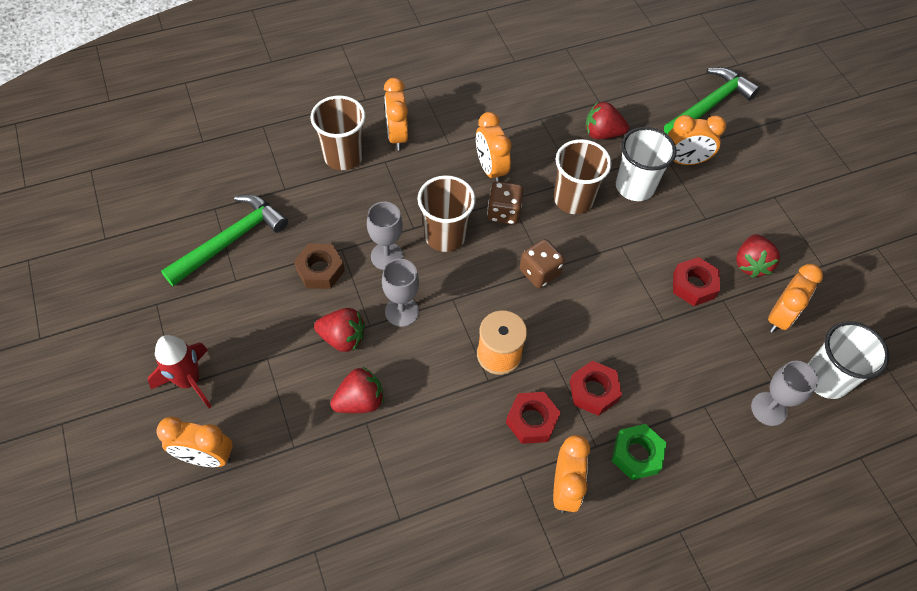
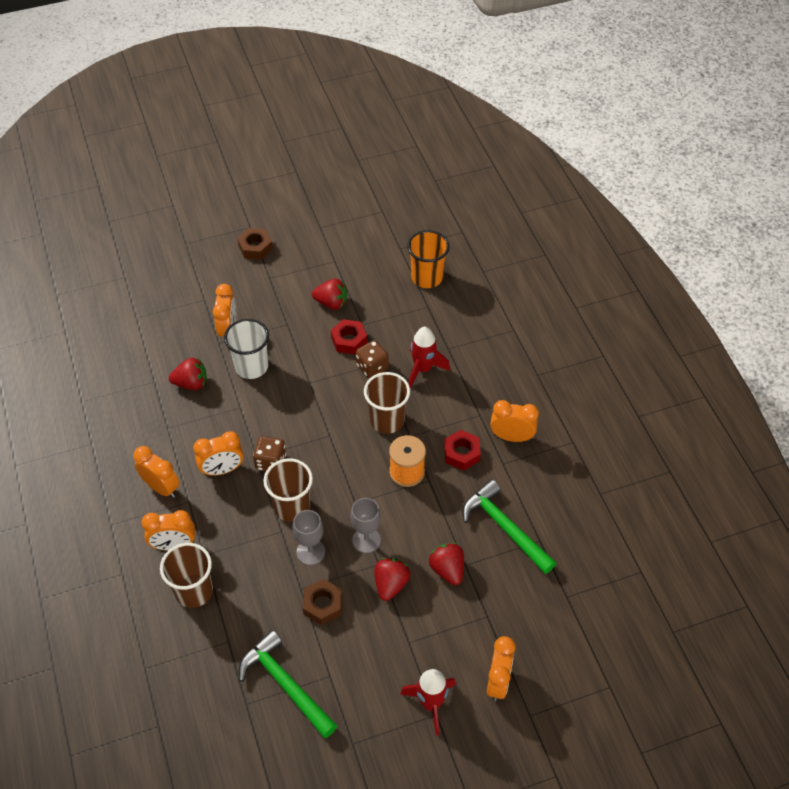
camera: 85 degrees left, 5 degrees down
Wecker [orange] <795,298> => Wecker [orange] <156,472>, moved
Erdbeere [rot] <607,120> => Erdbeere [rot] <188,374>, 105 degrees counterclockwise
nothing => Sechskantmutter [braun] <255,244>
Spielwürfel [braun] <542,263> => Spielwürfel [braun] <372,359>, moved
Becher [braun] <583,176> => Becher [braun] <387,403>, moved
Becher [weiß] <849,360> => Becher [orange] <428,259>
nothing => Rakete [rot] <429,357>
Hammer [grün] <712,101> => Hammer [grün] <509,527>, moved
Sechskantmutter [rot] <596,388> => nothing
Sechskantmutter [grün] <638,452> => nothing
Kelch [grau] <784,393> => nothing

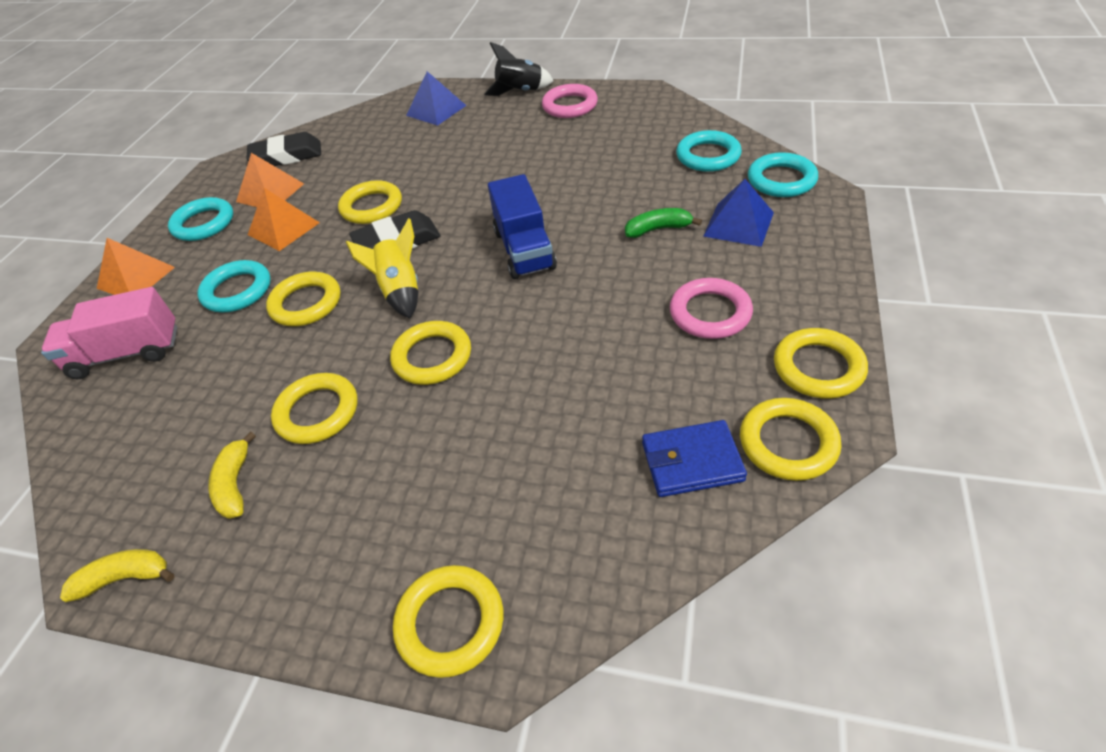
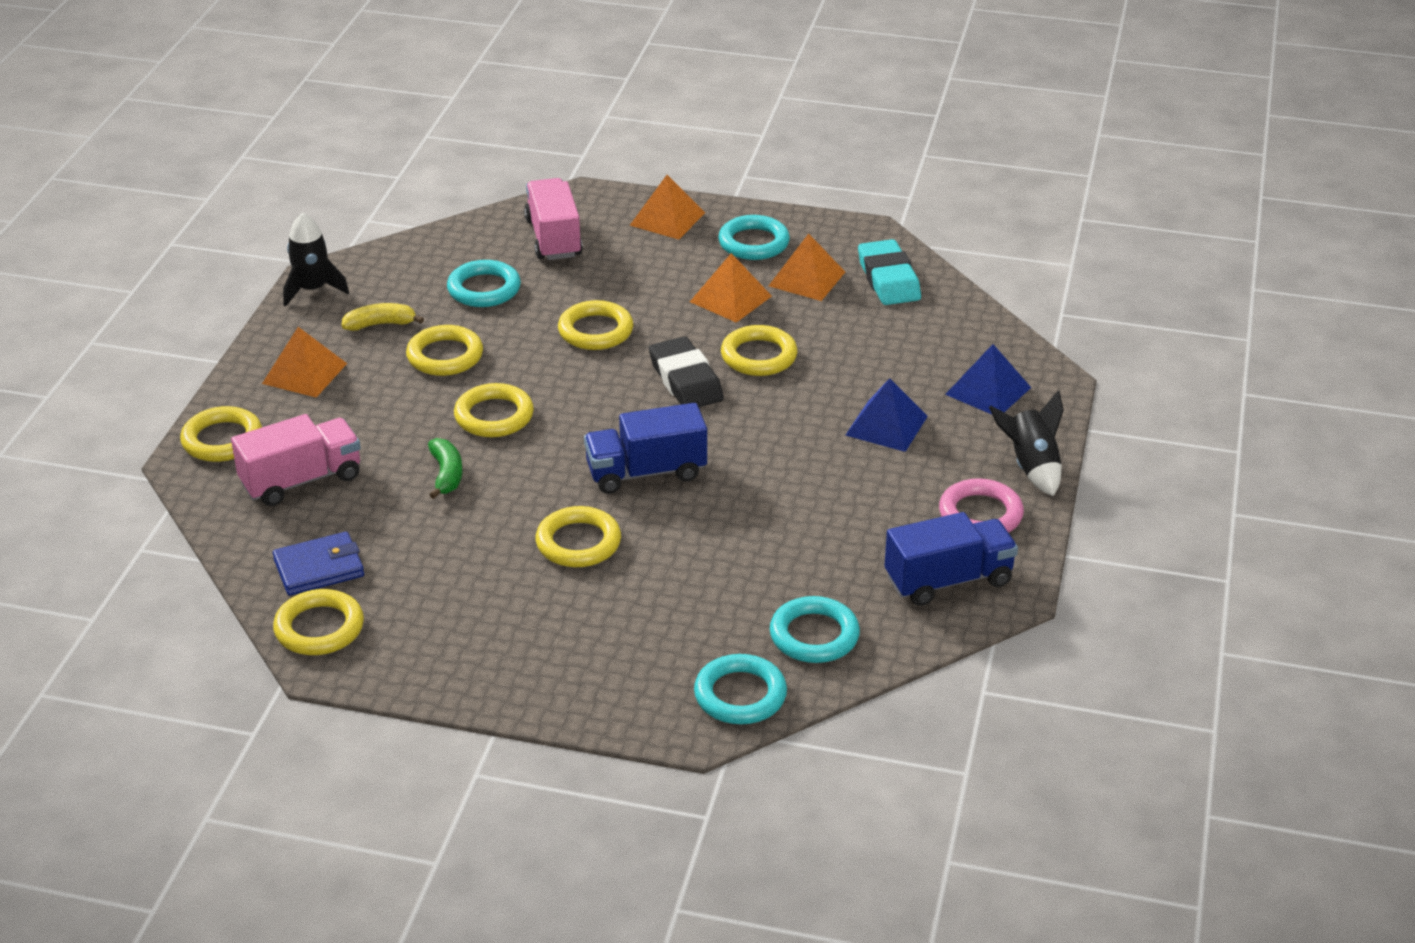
camera: 85 degrees right, 10 degrees down
nothing => Lastwagen [rosa] <296,460>
nothing => Pyramide [orange] <304,362>
Geldbörse [blau] <694,458> => Geldbörse [blau] <318,564>, 75 degrees clockwise
Banane [gelb] <117,575> => Rakete [schwarz] <316,259>
Banane [grün] <663,223> => Banane [grün] <445,468>, moved
Ring [türkis] <234,286> => Ring [türkis] <484,283>, moved
Ring [gelb] <821,363> => Ring [gelb] <578,536>, moved
Pyramide [blau] <738,213> => Pyramide [blau] <886,415>, moved
Radiergummi [schwarz] <283,149> => Radiergummi [türkis] <889,272>
nothing => Lastwagen [blau] <951,559>
Rakete [gelb] <382,268> => nothing
Ring [rosa] <711,308> => nothing

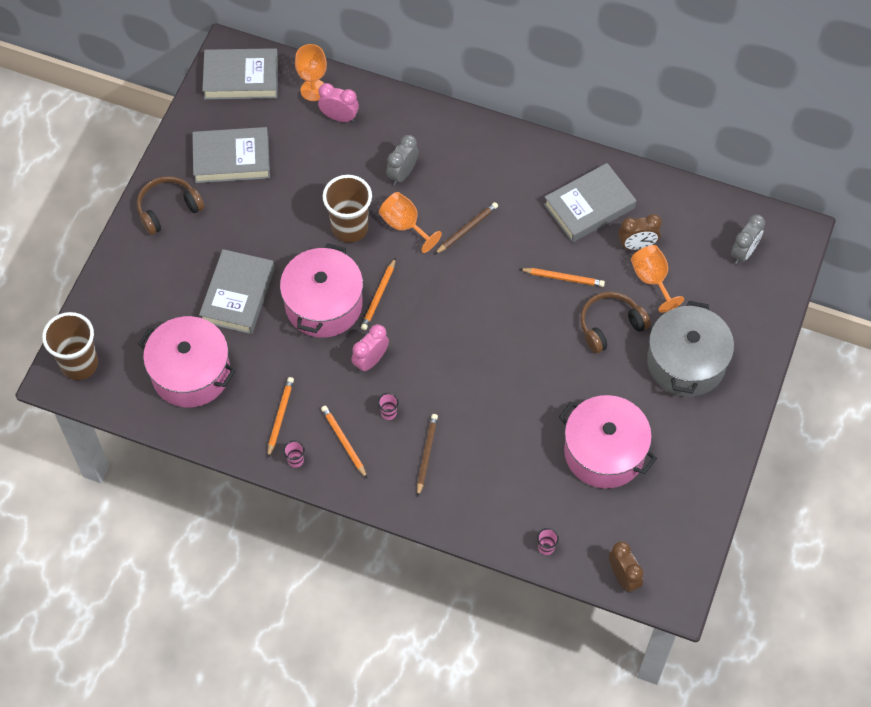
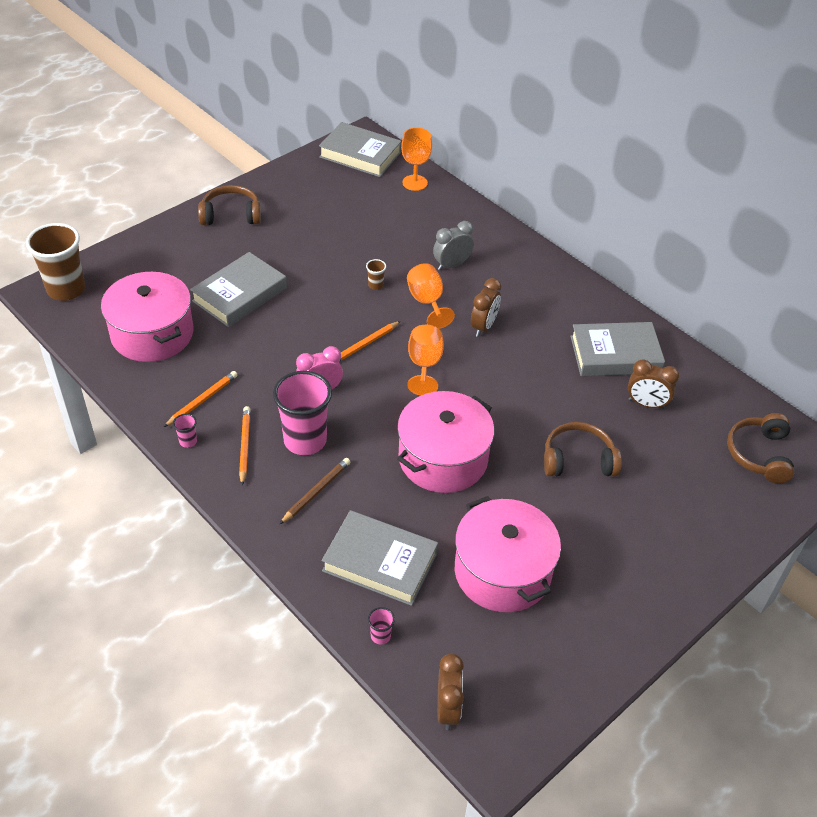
camera: 25 degrees right, 15 degrees down
Becher [rosa] <388,406> => Becher [rosa] <302,413>, x2.45
Buch [grau] <231,155> => Buch [grau] <380,558>, moved
Becher [braun] <347,209> => Becher [braun] <376,274>, x0.41
Kochtopf [rosa] <321,290> => Kochtopf [rosa] <445,442>, moved
Kelch [orange] <657,279> => Kelch [orange] <425,360>, moved
Bleistift [braun] <466,228> => Wecker [braun] <486,307>
Wecker [grau] <748,239> => Kopfhörer [braun] <760,448>
Wecker [rosa] <338,102> => nothing
Bleistift [orange] <562,277> => nothing
Kochtopf [grau] <690,349> => nothing

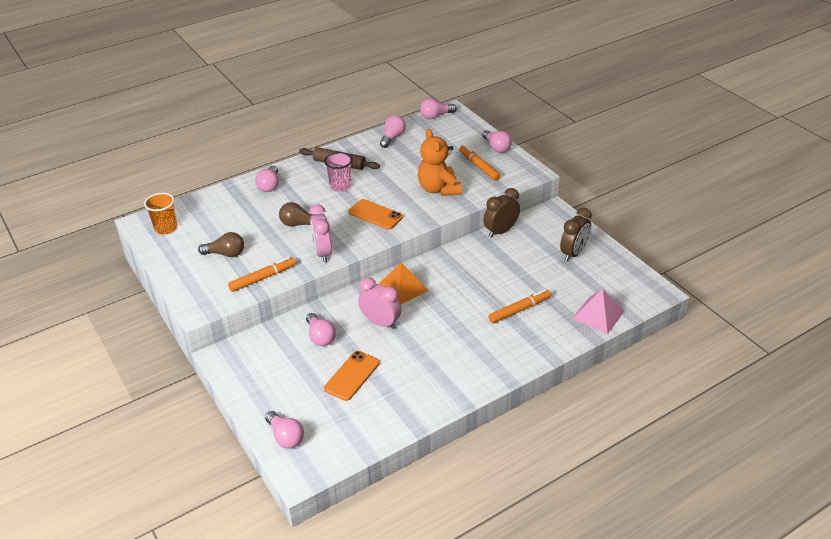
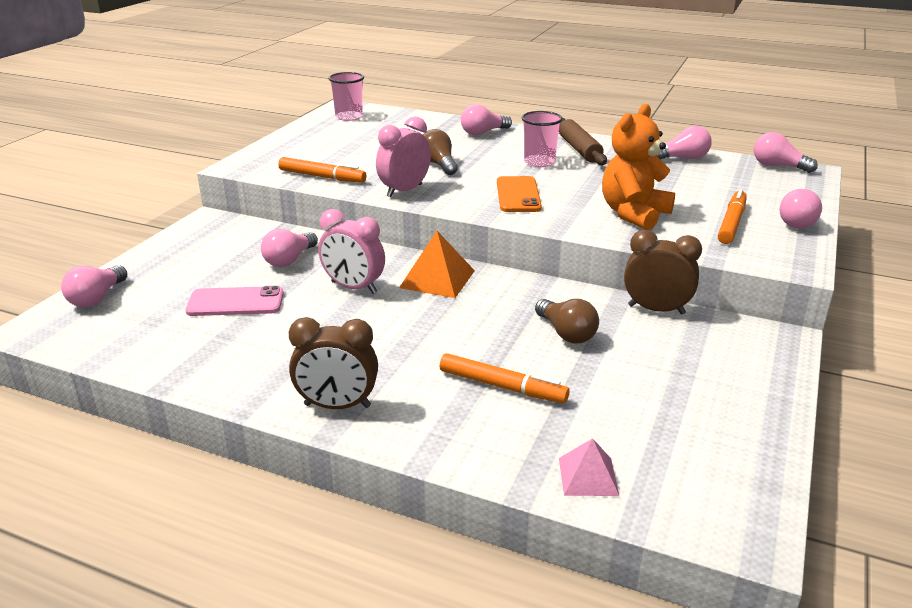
camera: 55 degrees right, 10 degrees down
Handy [orange] <352,376> => Handy [rosa] <234,301>
Wecker [braun] <576,234> => Wecker [braun] <333,363>, moved
Wecker [rosa] <379,303> => Wecker [rosa] <351,251>, 120 degrees clockwise
Becher [orange] <160,213> => Becher [rosa] <346,96>
Glühbirne [braun] <221,244> => Glühbirne [braun] <567,321>, moved
Pyramide [rosa] <598,311> => Pyramide [rosa] <589,467>, x0.64

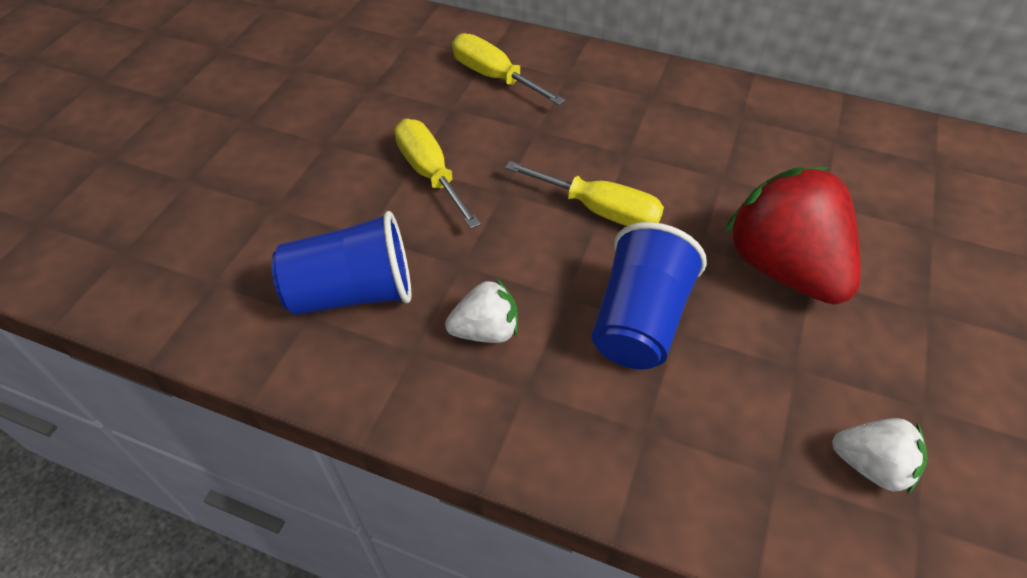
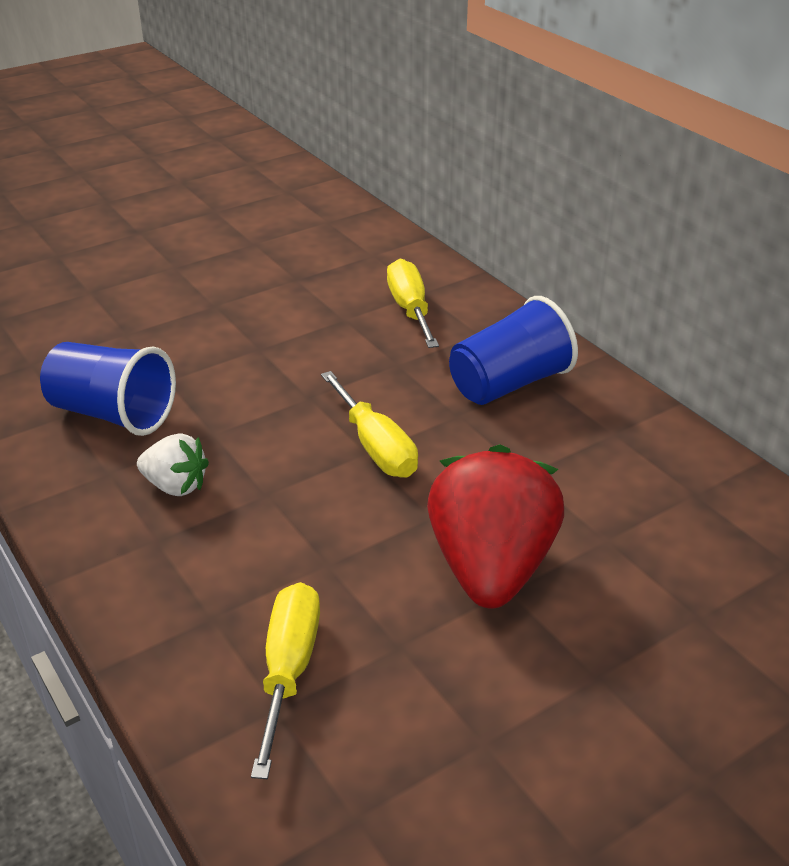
camera: 35 degrees right, 15 degrees down
Schraubenzieher [gelb] <438,174> => Schraubenzieher [gelb] <285,680>, moved
Becher [blau] <649,295> => Becher [blau] <513,350>, moved
Erdbeere [weiß] <879,456> => nothing

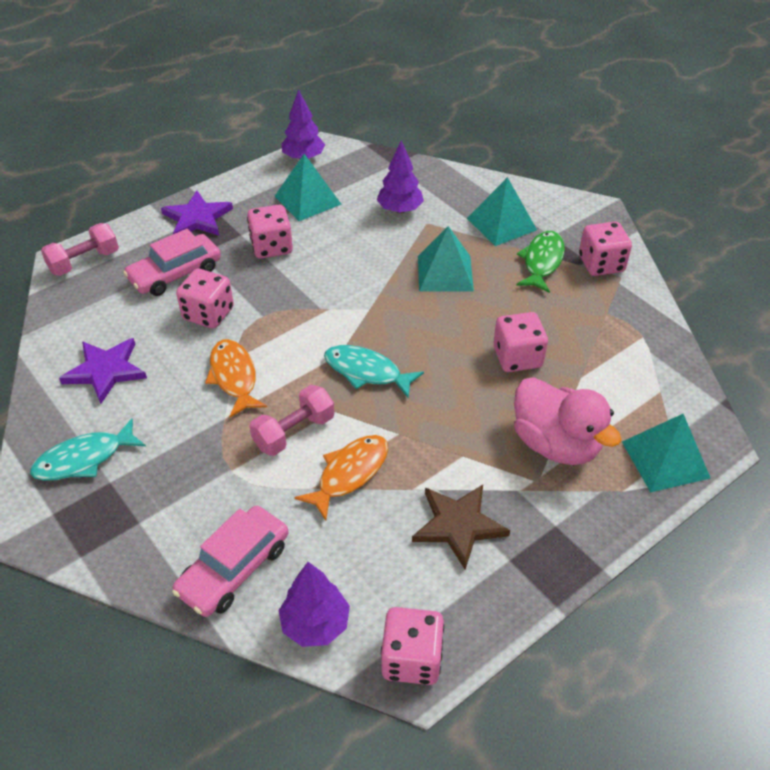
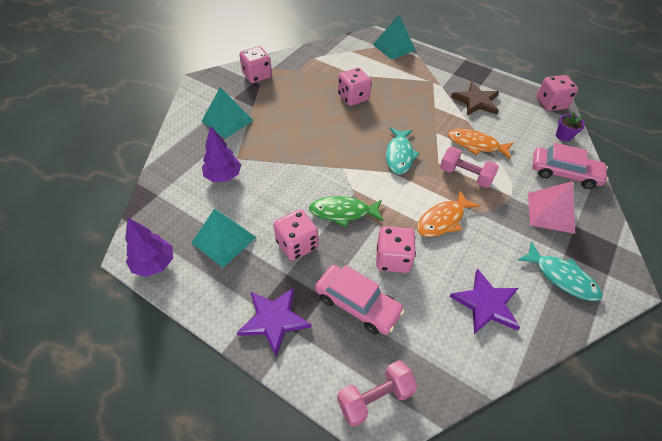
camera: 110 degrees left, 5 degrees up
Fisch [grün] <540,262> => Fisch [grün] <346,211>, moved
Hantel [rosa] <80,249> => Hantel [rosa] <377,393>, 60 degrees counterclockwise
nothing => Pyramide [rosa] <551,207>
Baum [lila] <314,604> => Blumentopf [lila] <570,127>
Pyramide [türkis] <446,259> => nothing
Ente [rosa] <568,421> => nothing

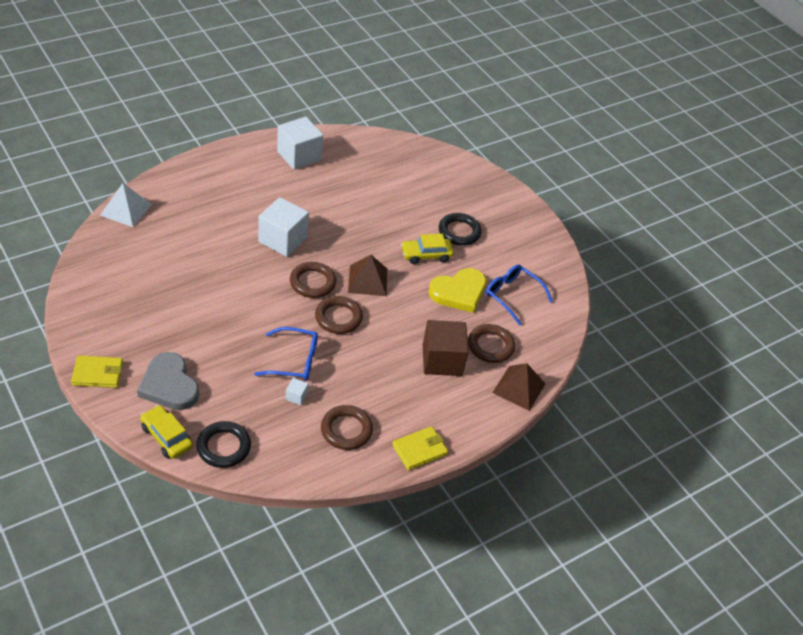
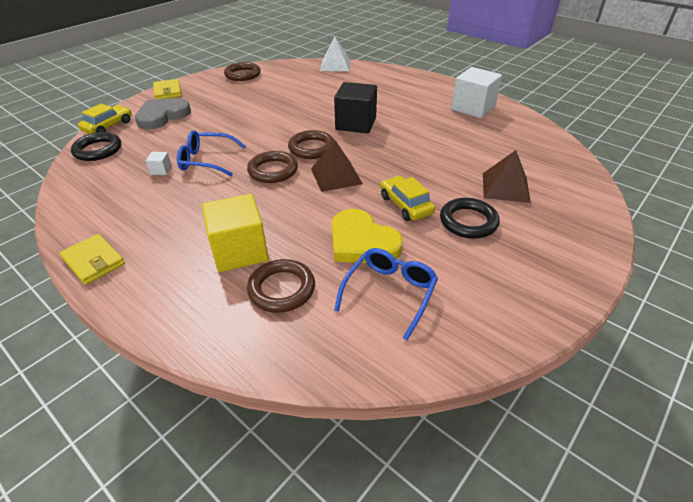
camera: 80 degrees right, 5 degrees down
Brille [blau] <286,354> => Brille [blau] <211,153>, 105 degrees clockwise
Kubus [braun] <446,348> => Kubus [gelb] <235,233>
Ring [braun] <347,427> => Ring [braun] <242,71>, moved
Kubus [weiß] <283,227> => Kubus [schwarz] <355,107>
Pyramide [braun] <519,387> => Pyramide [braun] <507,176>, moved

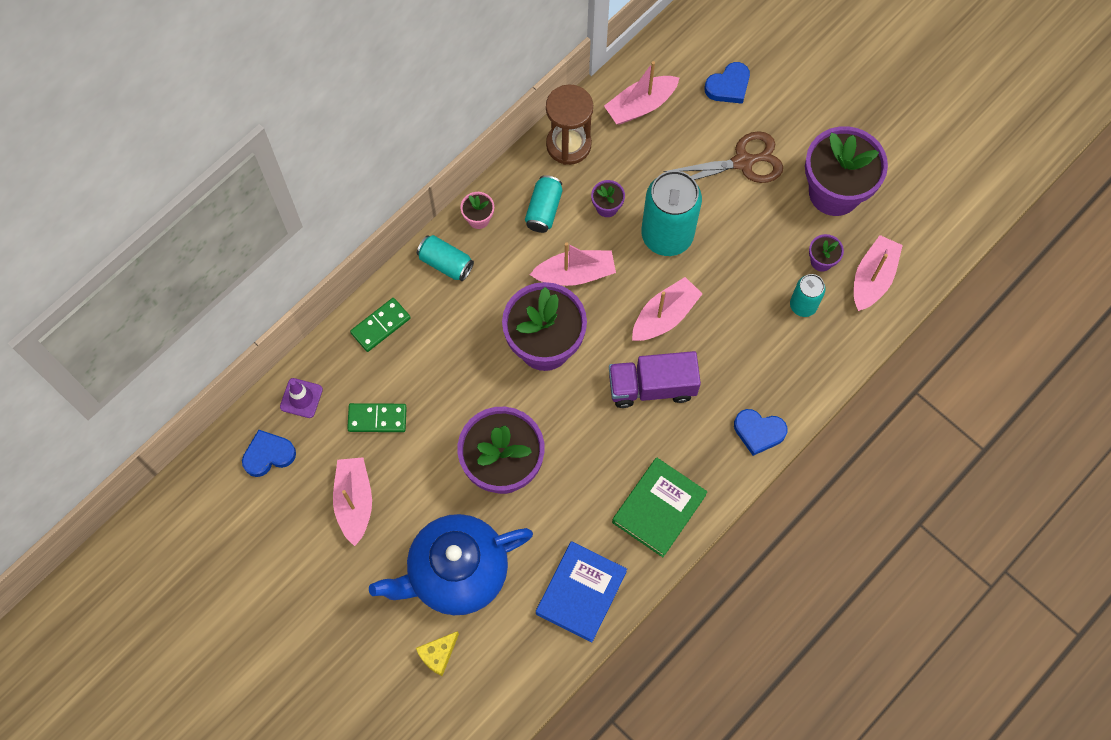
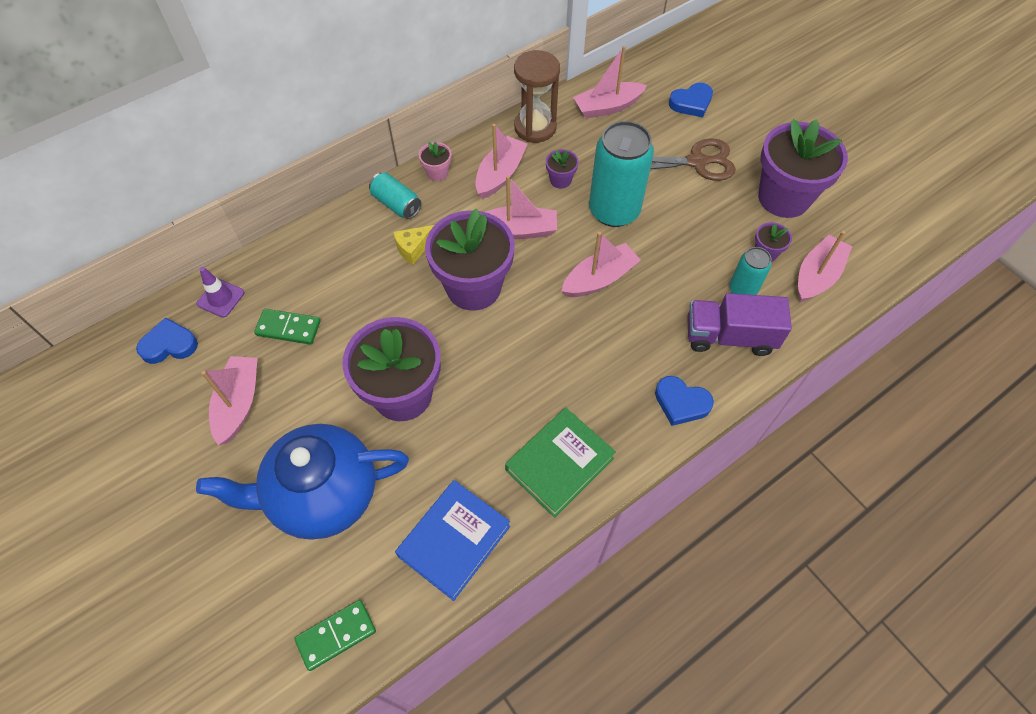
camera: 10 degrees right, 10 degrees down
Dominostein [grün] <380,325> => Dominostein [grün] <335,635>, moved
Käse [gelb] <437,653> => Käse [gelb] <413,245>, moved
Dose [türkis] <543,204> => Boot [rosa] <501,161>
Lastwagen [lila] <655,379> => Lastwagen [lila] <739,324>, moved

